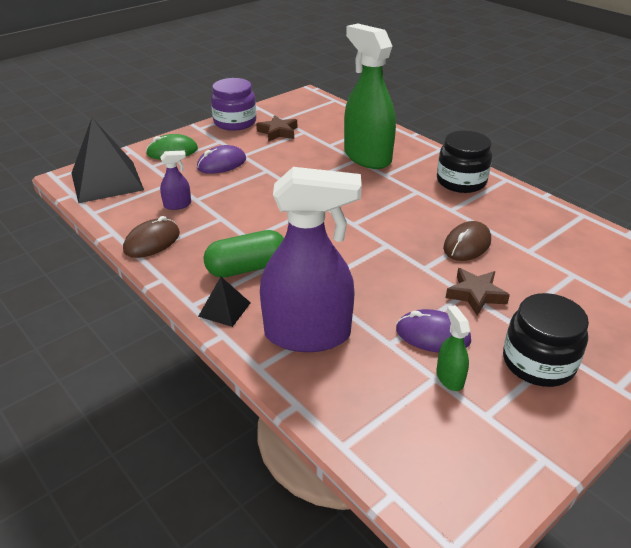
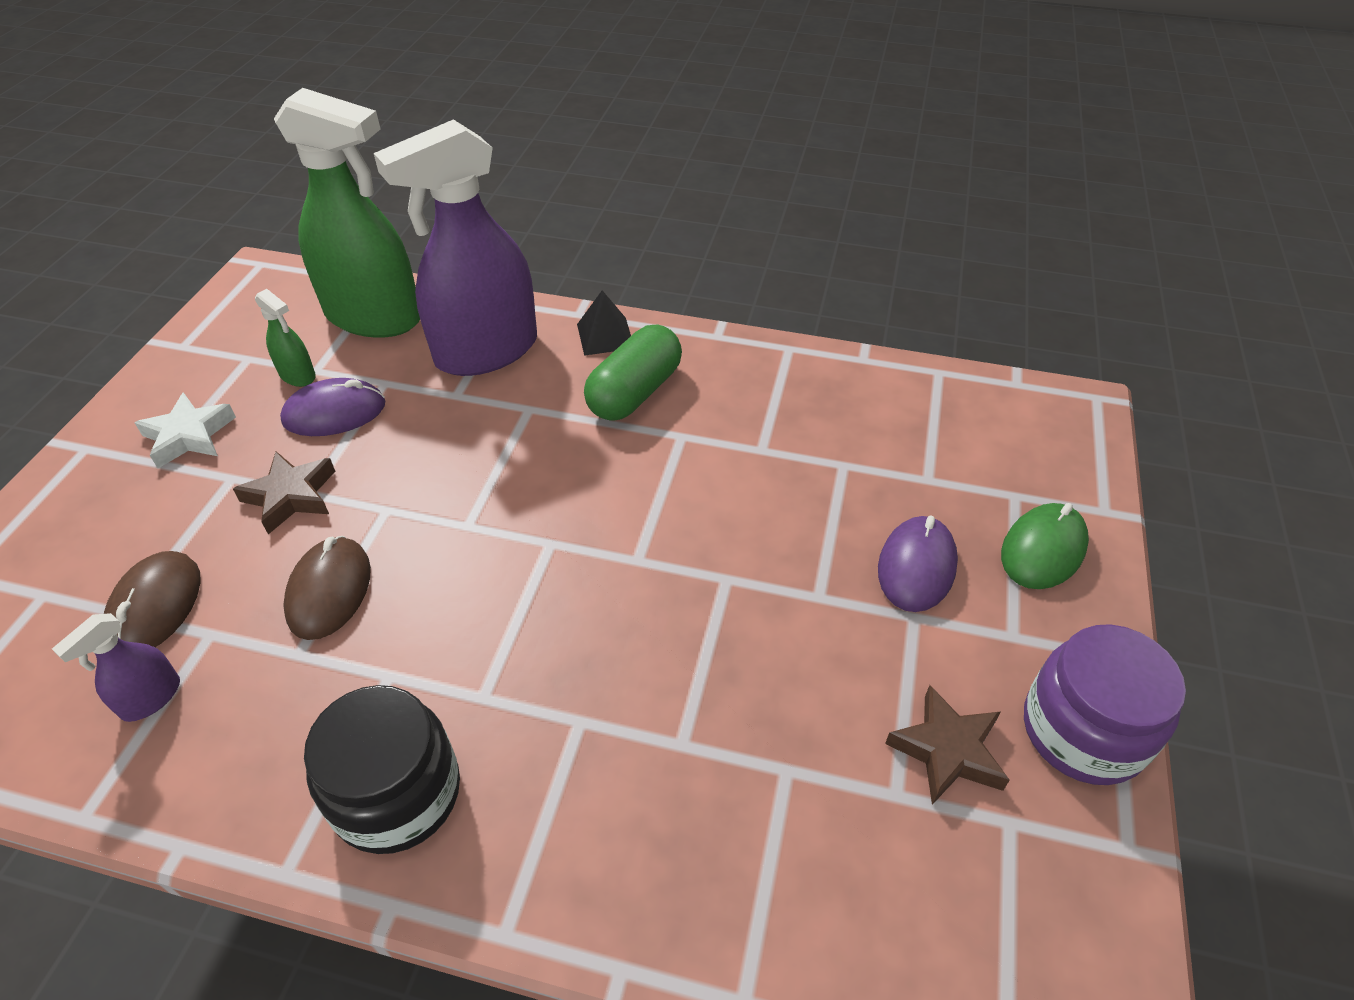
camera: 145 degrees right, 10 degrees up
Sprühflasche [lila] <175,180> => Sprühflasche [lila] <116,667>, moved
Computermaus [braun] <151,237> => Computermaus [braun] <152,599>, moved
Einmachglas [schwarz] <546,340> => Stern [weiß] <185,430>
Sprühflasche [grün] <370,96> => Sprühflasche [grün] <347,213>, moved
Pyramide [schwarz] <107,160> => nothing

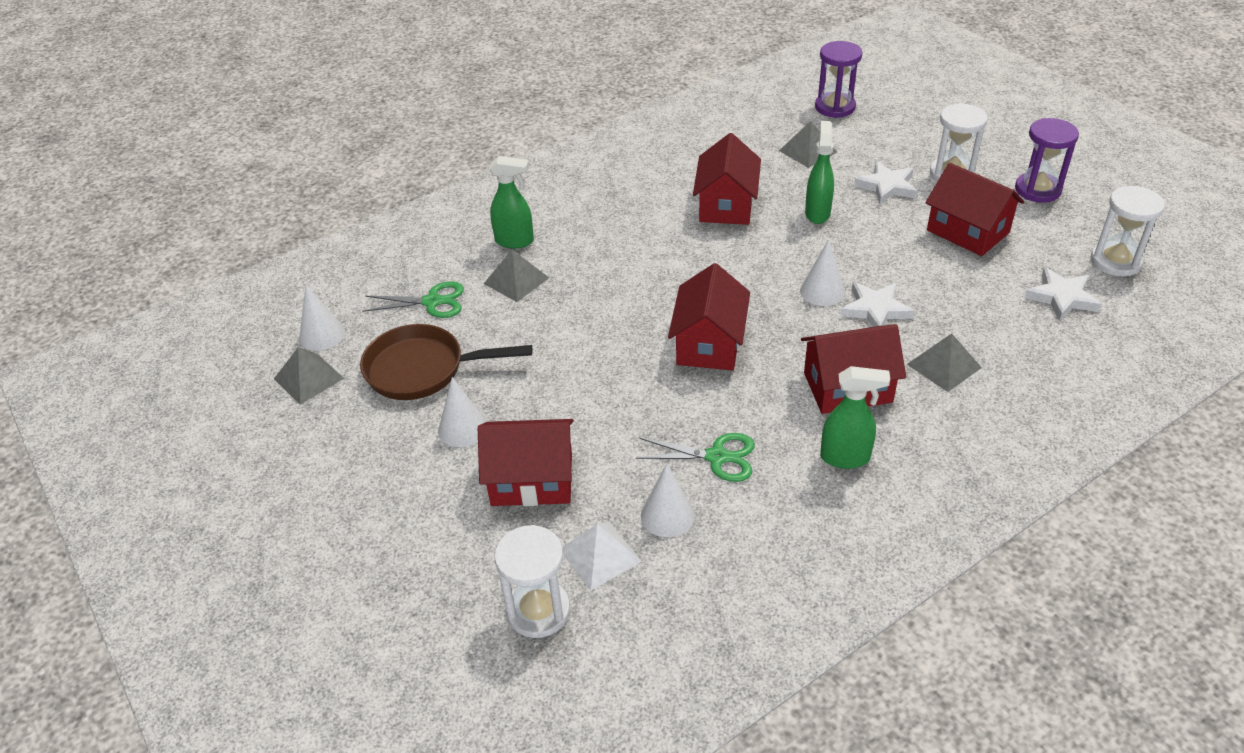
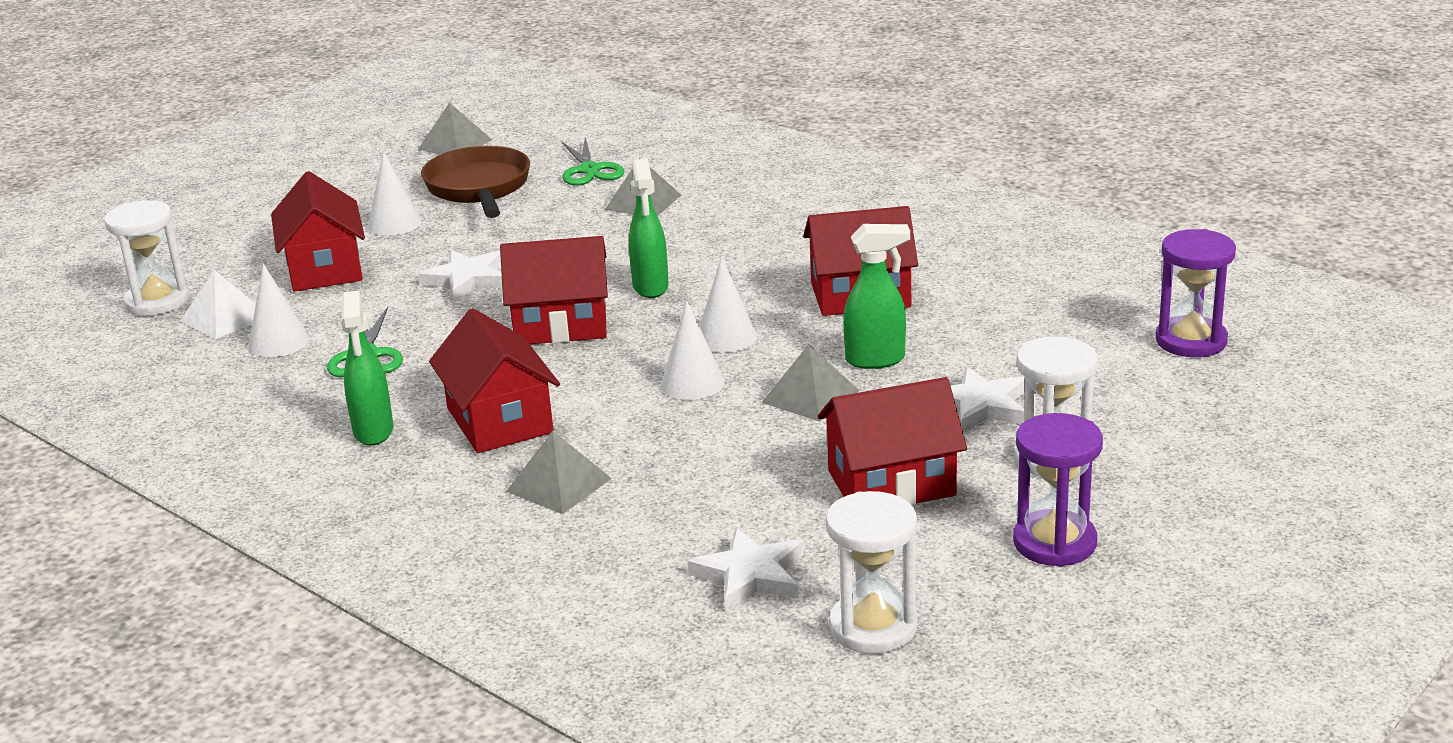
camera: 75 degrees right, 15 degrees down
Stern [weiß] <877,304> => Stern [weiß] <460,276>, moved
Sprühflasche [grün] <511,202> => Sprühflasche [grün] <649,228>, moved
Kegel [weiß] <322,318> => Kegel [weiß] <728,305>, moved
Pyramide [grau] <808,144> => Pyramide [grau] <810,383>, moved
Haus [rot] <974,209> => Haus [rot] <892,441>, 45 degrees clockwise

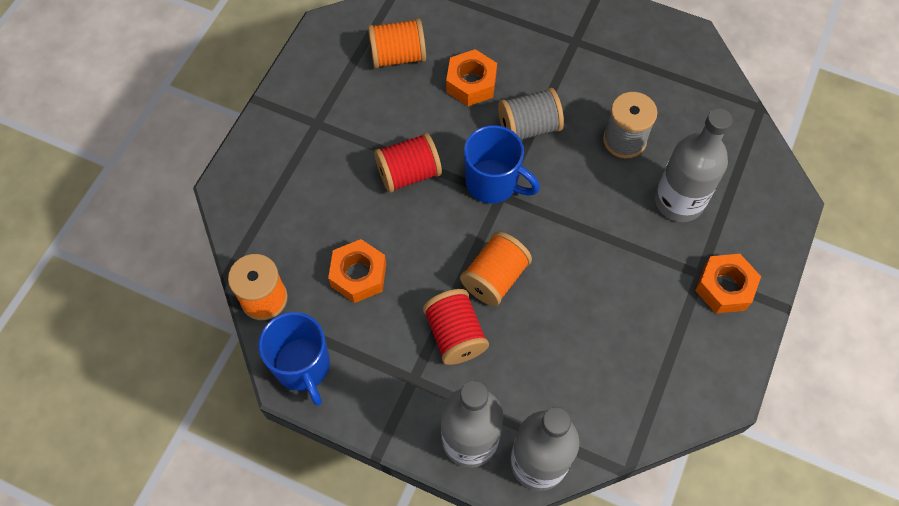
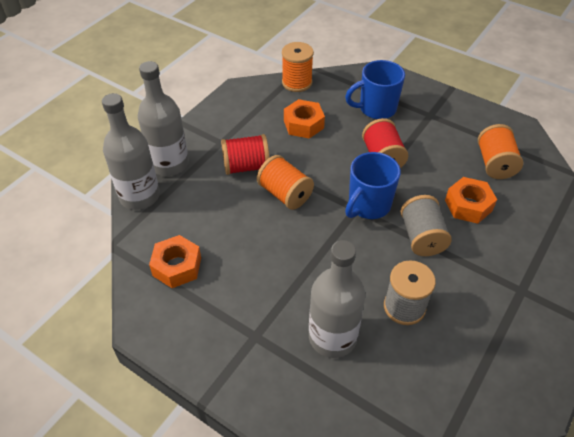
camera: 100 degrees right, 15 degrees down
Sechskantmutter [orange] <728,283> => Sechskantmutter [orange] <175,261>, moved
Tasse [blau] <294,359> => Tasse [blau] <375,89>, moved

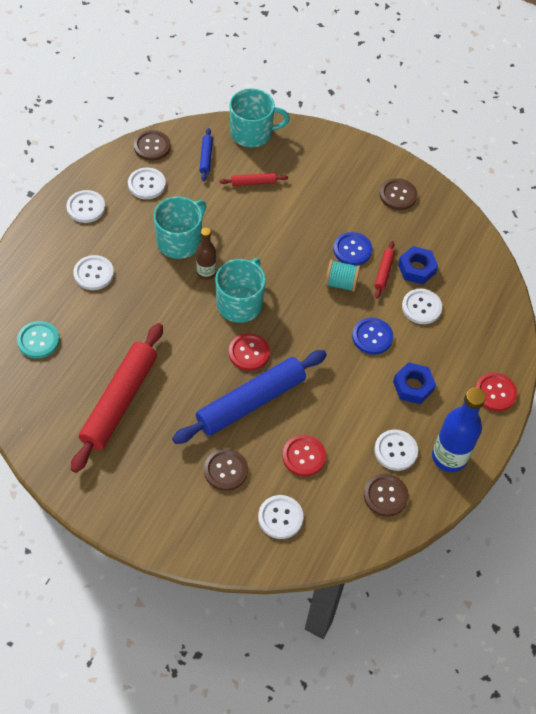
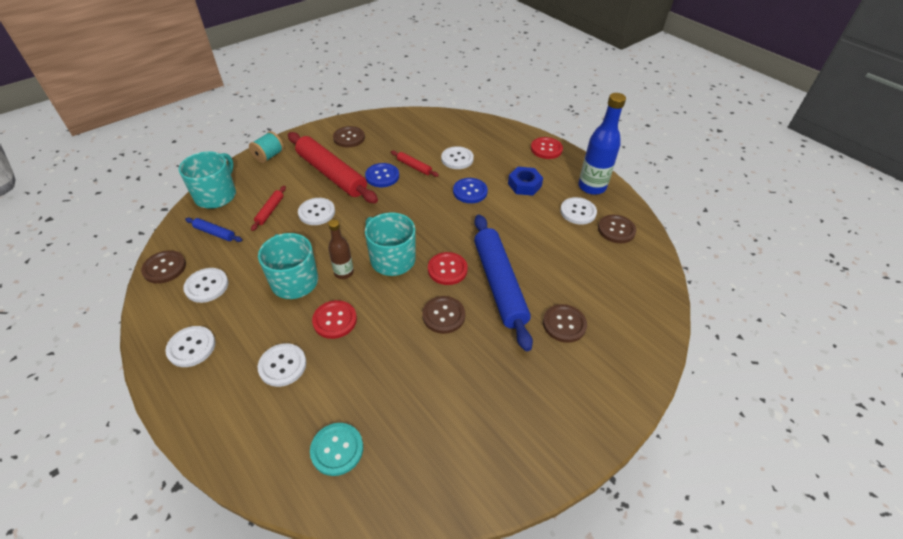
camera: 65 degrees left, 10 degrees down
Garnrolle [türkis] <342,276> => Garnrolle [türkis] <266,147>, moved
Nudelholz [rot] <117,398> => Nudelholz [rot] <333,167>, moved
Knopf [weiß] <280,517> => Knopf [weiß] <316,211>, moved
Knopf [rot] <304,456> => Knopf [rot] <334,319>, moved
nothing => Knopf [braun] <443,315>
Sechskantmutter [blau] <418,265> => nothing

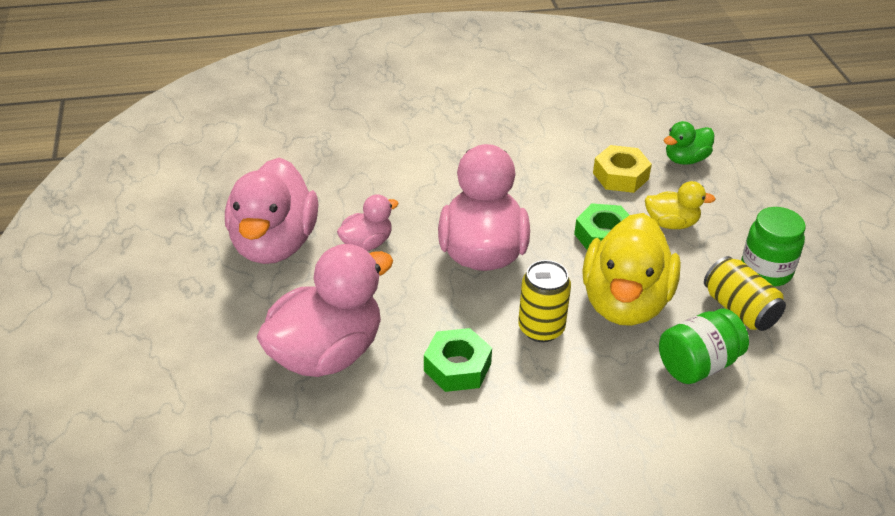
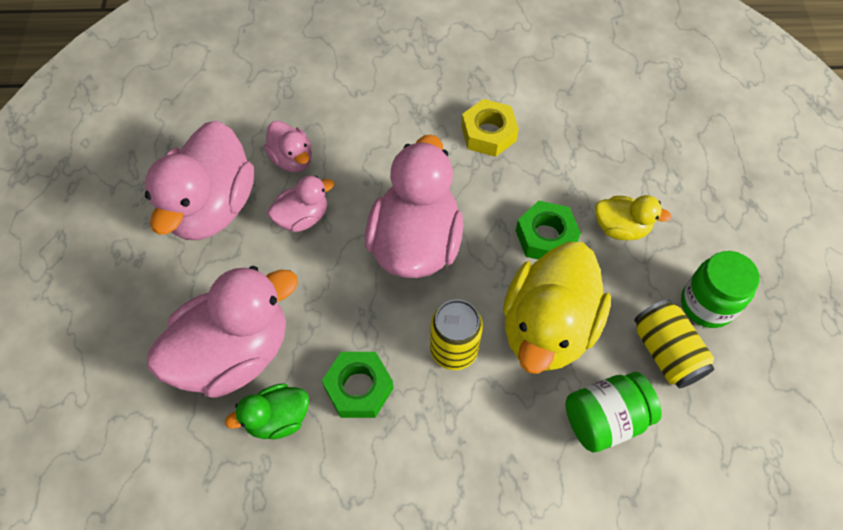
camera: 10 degrees right, 20 degrees up
Ente [grün] <689,143> => Ente [grün] <267,411>, moved
nothing => Ente [rosa] <288,146>
Sechskantmutter [gelb] <622,169> => Sechskantmutter [gelb] <490,128>, moved

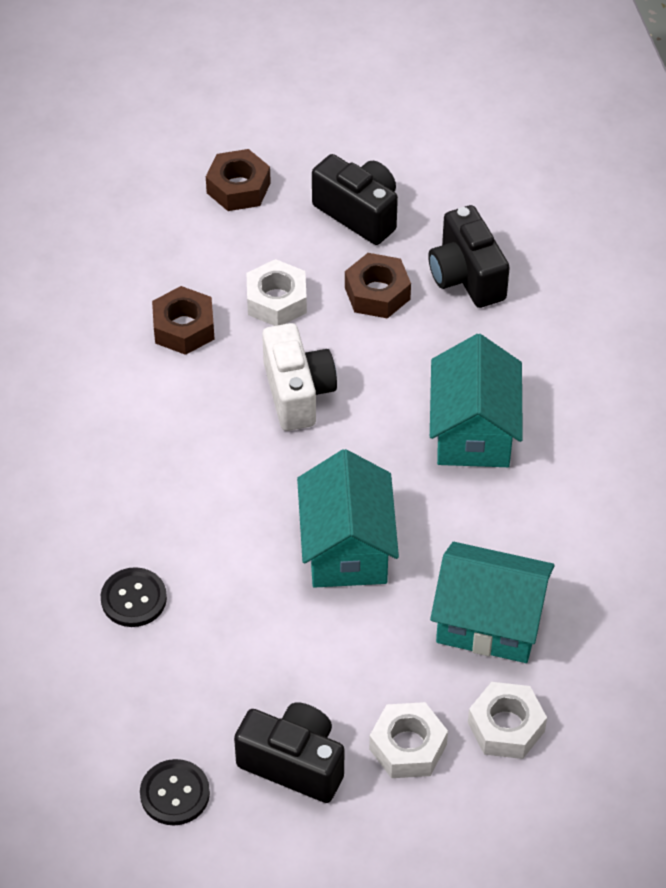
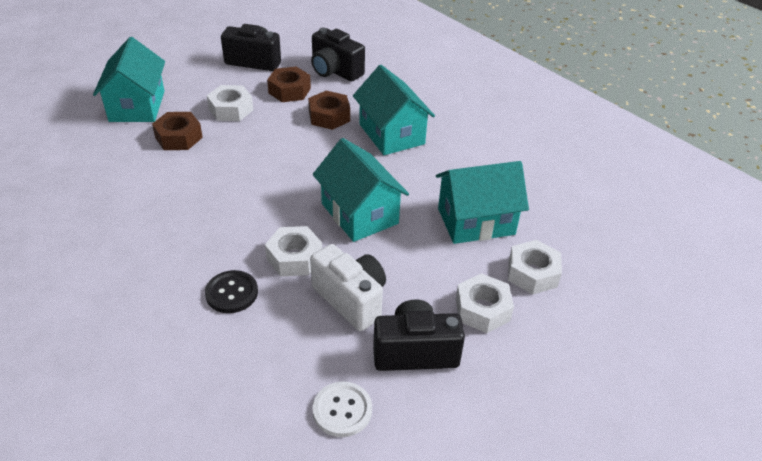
camera: 30 degrees left, 10 degrees down
nothing => Haus [türkis] <129,79>
nothing => Sechskantmutter [weiß] <293,251>
Sechskantmutter [braun] <238,180> => Sechskantmutter [braun] <329,110>, moved
Kamera [weiß] <299,377> => Kamera [weiß] <348,287>, moved
Knopf [schwarz] <175,792> => Knopf [weiß] <342,409>

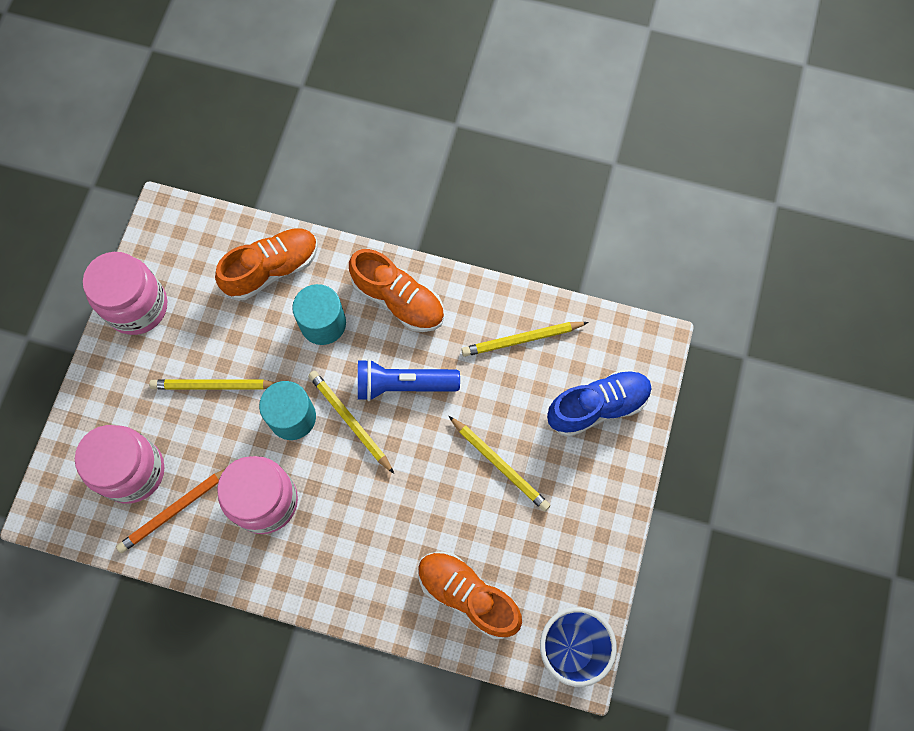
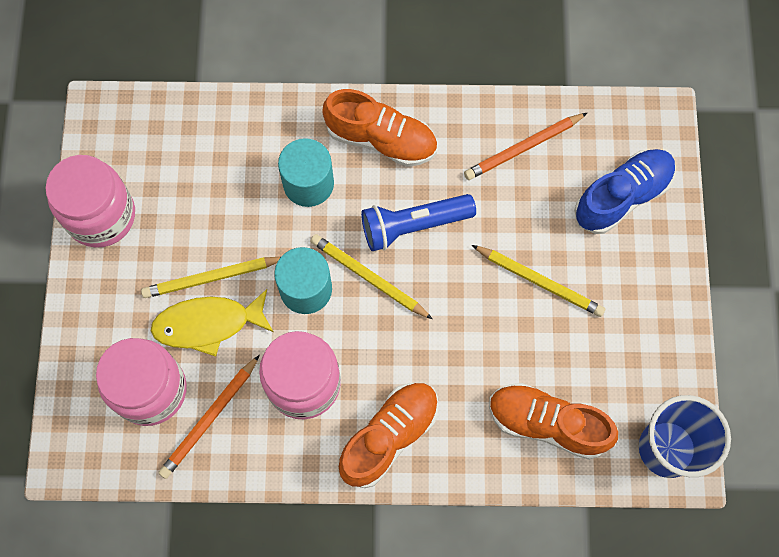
camera: 15 degrees left, 0 degrees up
nothing => Fisch [gelb] <212,323>
Schuh [orange] <266,264> => Schuh [orange] <388,435>, moved
Bleistift [gelb] <525,339> => Bleistift [orange] <525,146>

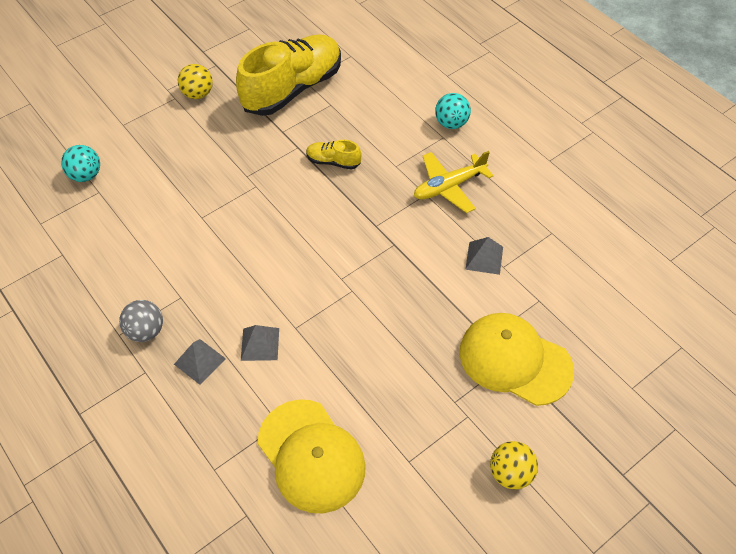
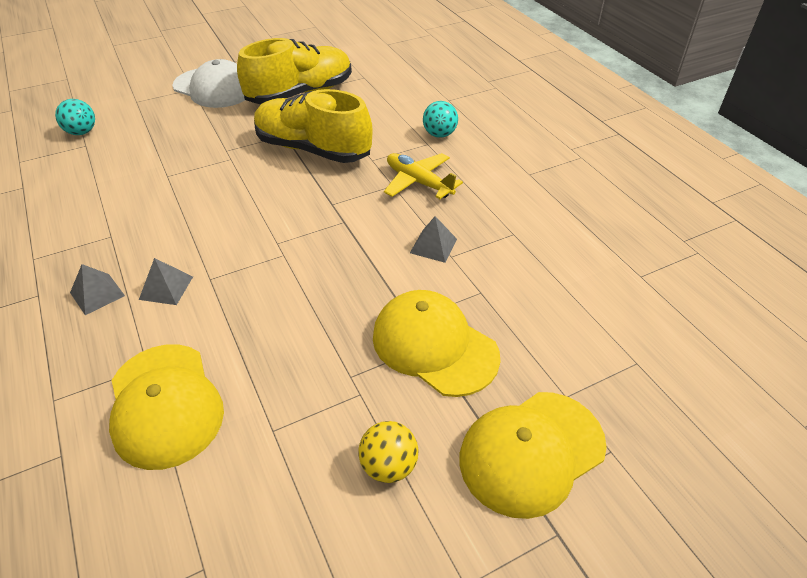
camera: 10 degrees right, 10 degrees down
Ball [gelb] <195,81> => Kappe [weiß] <208,83>
Schuh [gelb] <333,154> => Schuh [gelb] <313,126>, x2.31
Flugzeug [gelb] <453,182> => Flugzeug [gelb] <423,176>, 60 degrees clockwise
nothing => Kappe [gelb] <533,455>
Ball [grau] <141,321> => nothing

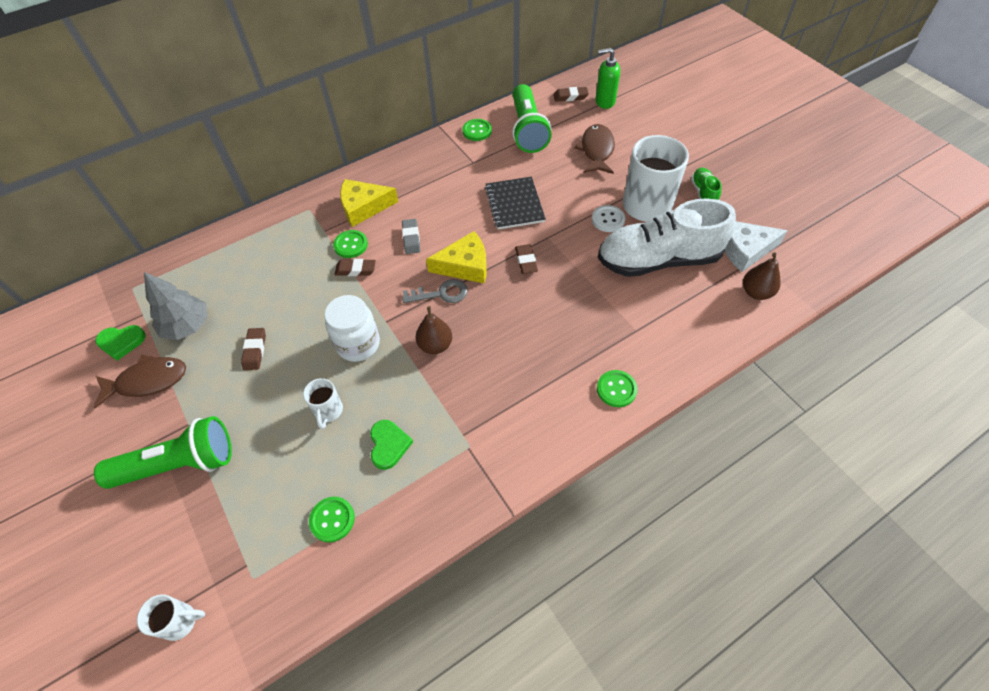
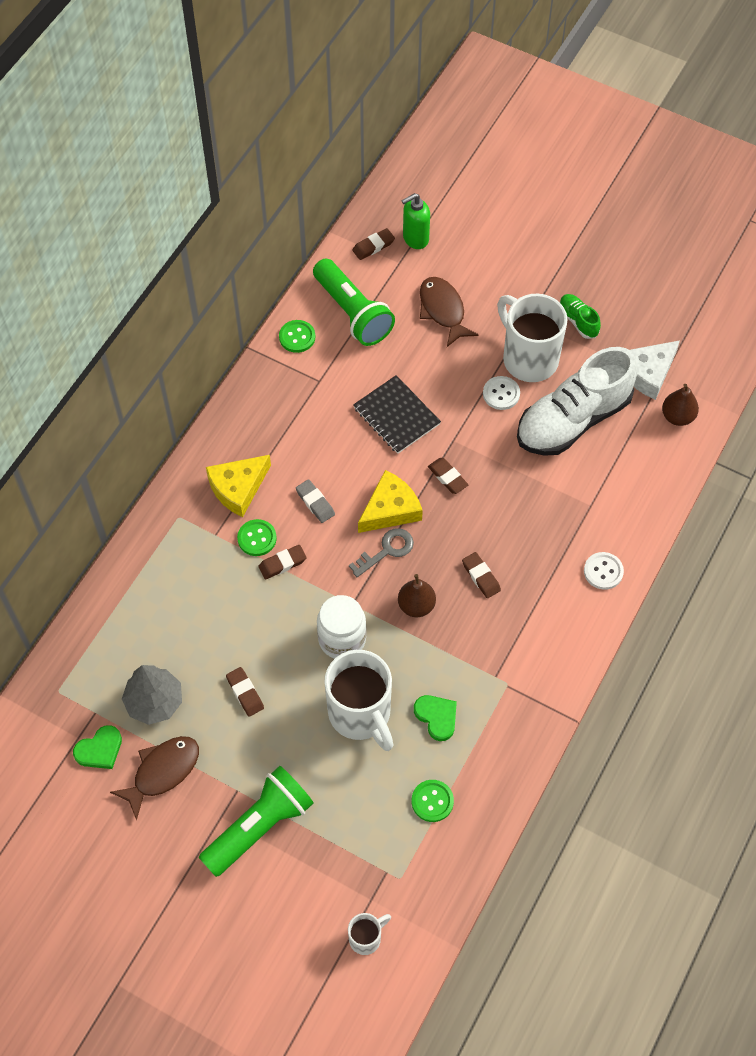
camera: 30 degrees left, 5 degrees up
Tasse [weiß] <323,403> => Tasse [weiß] <358,700>, x2.11
nothing => Radiergummi [braun] <481,575>
Knopf [grün] <617,388> => Knopf [weiß] <604,571>

